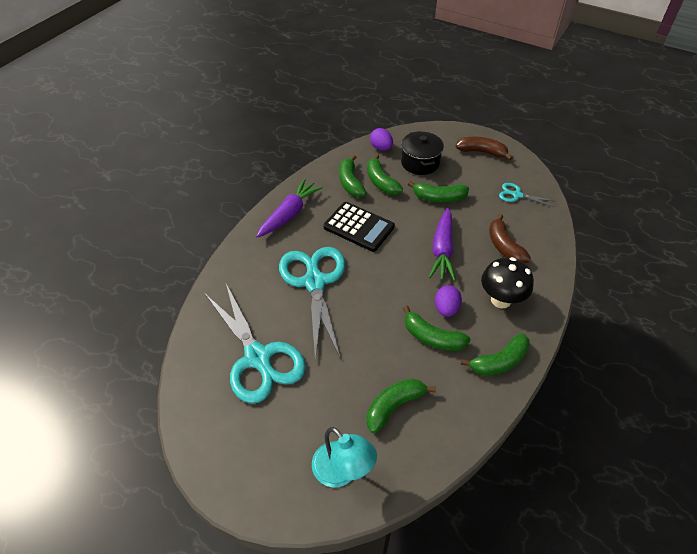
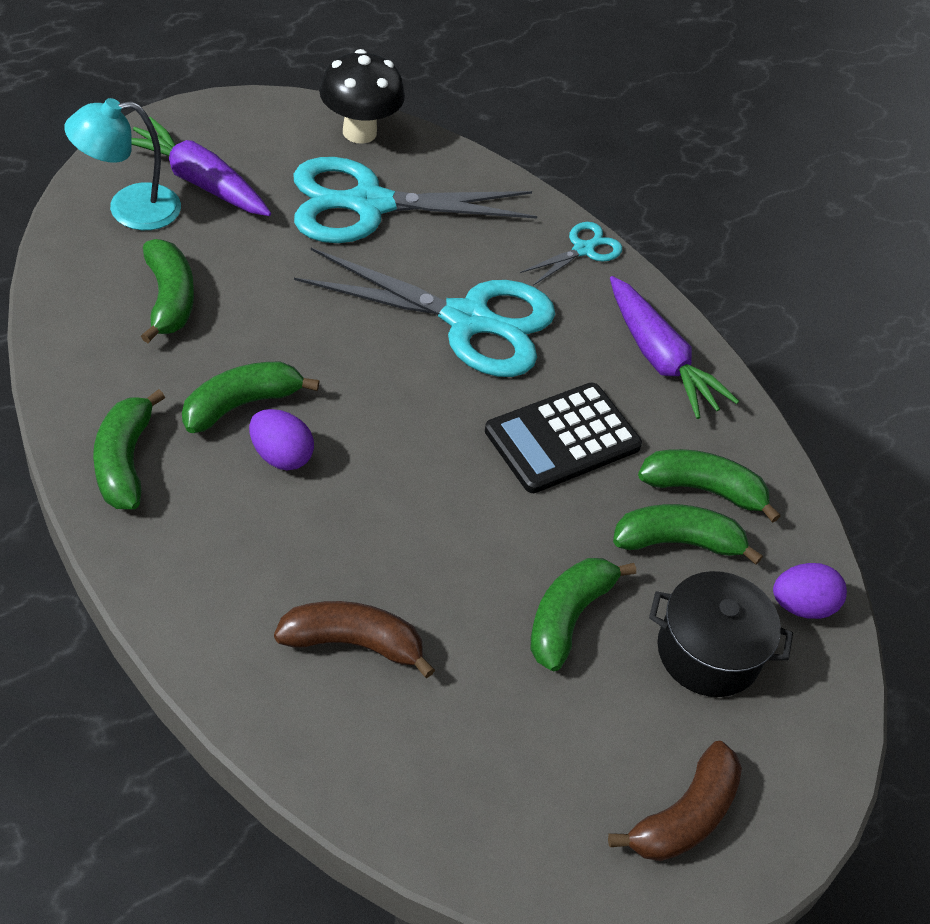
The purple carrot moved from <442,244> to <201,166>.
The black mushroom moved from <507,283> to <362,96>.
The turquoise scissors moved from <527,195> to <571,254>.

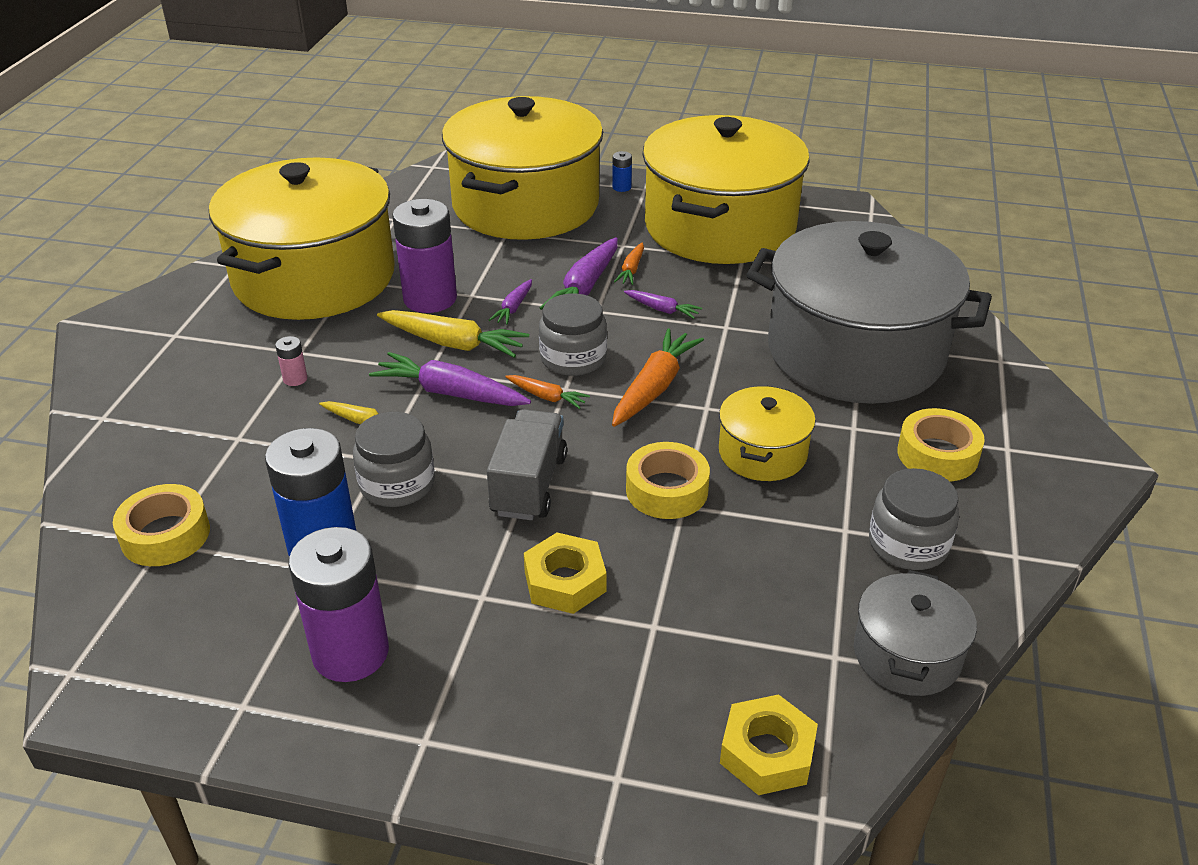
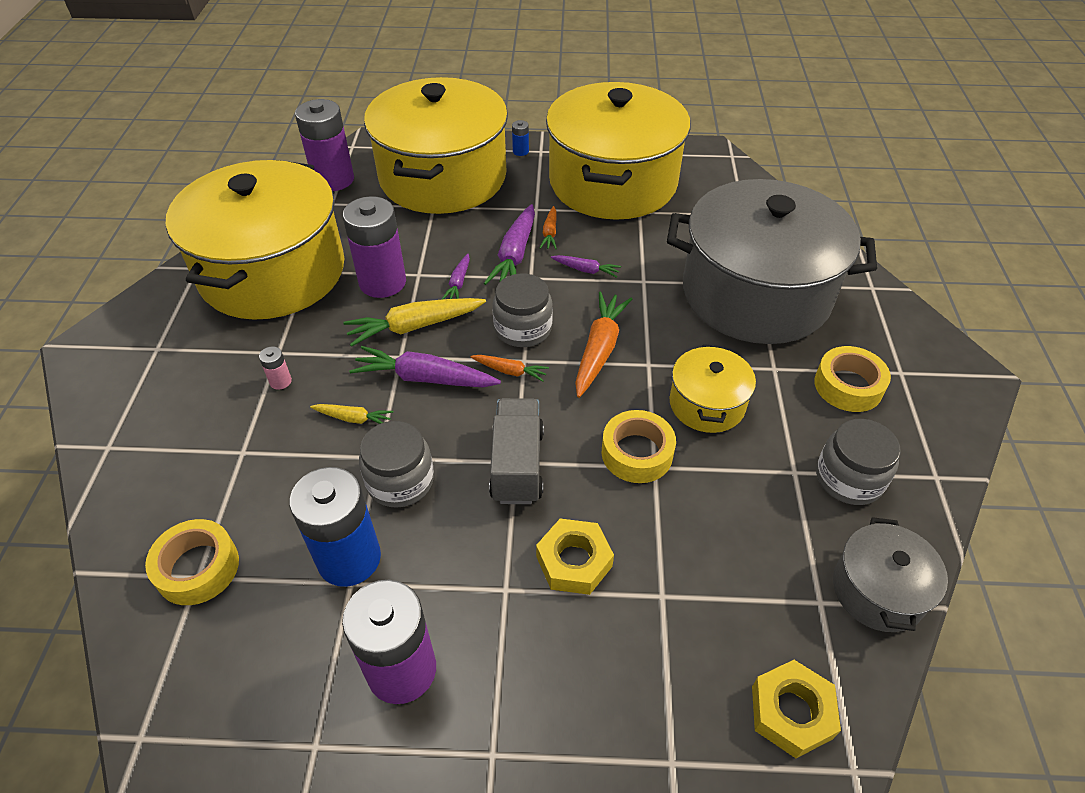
The purple battery at <324,145> appeared.
The yellow carrot at <453,334> turned 150 degrees clockwise.

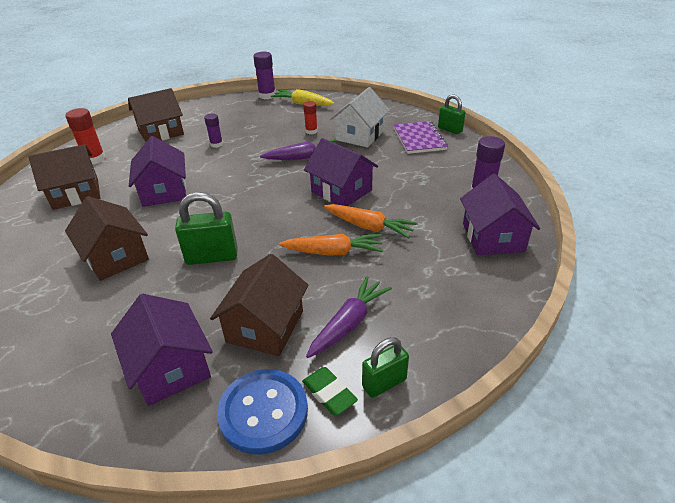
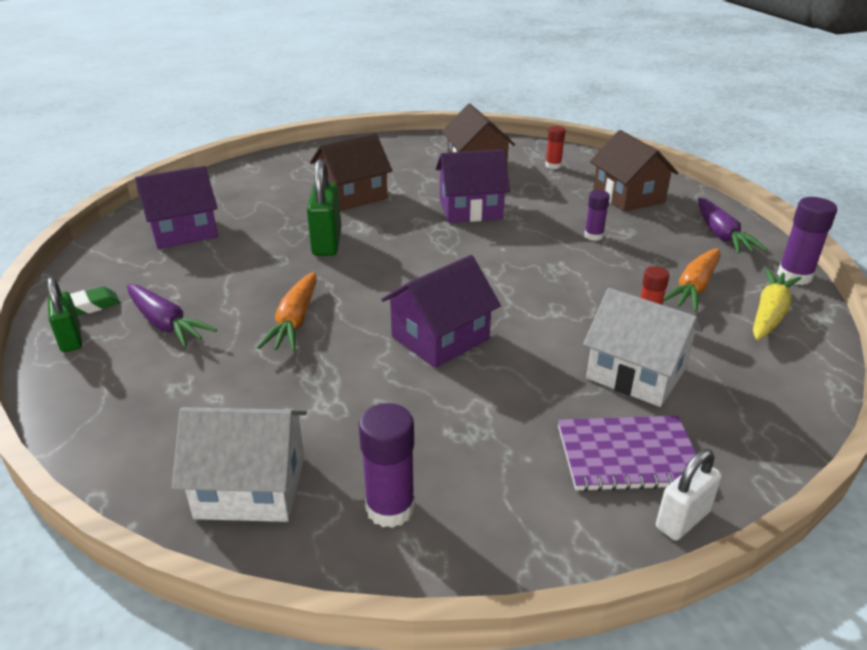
The purple house at <500,214> became the white house at <239,464>.
The red glue stick at <85,136> changed to 0.63 times the size.
The green padlock at <452,114> became the white padlock at <689,495>.
The orange carrot moved from <371,221> to <692,280>.
The purple carrot moved from <298,149> to <732,226>.
The brown house at <259,305> disappeared.
The blue button at <262,411> disappeared.

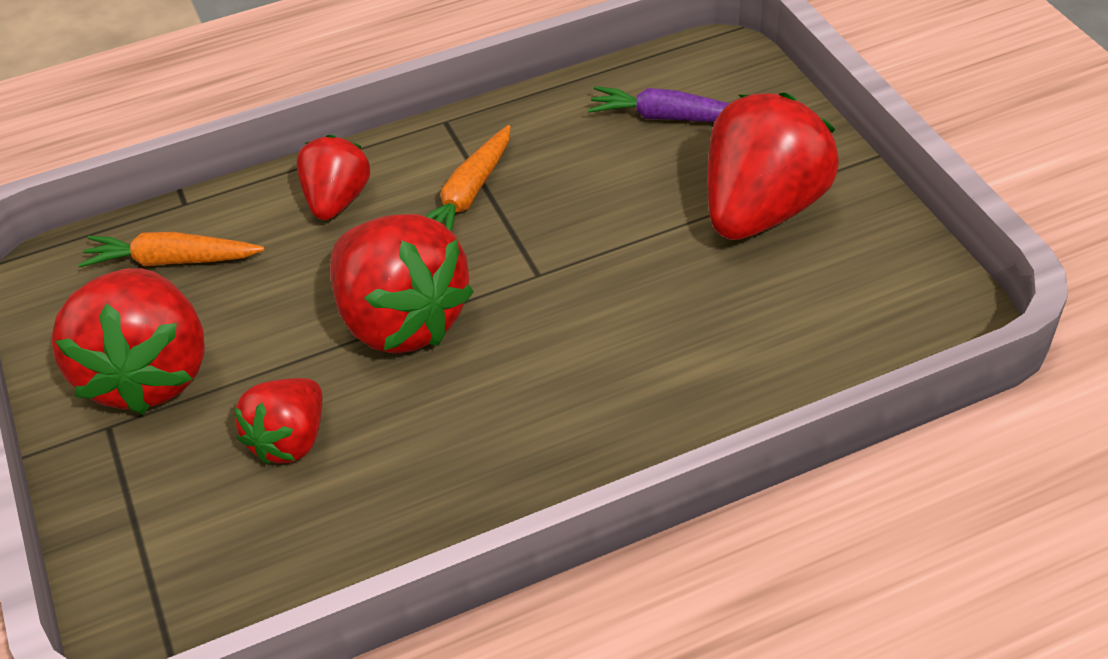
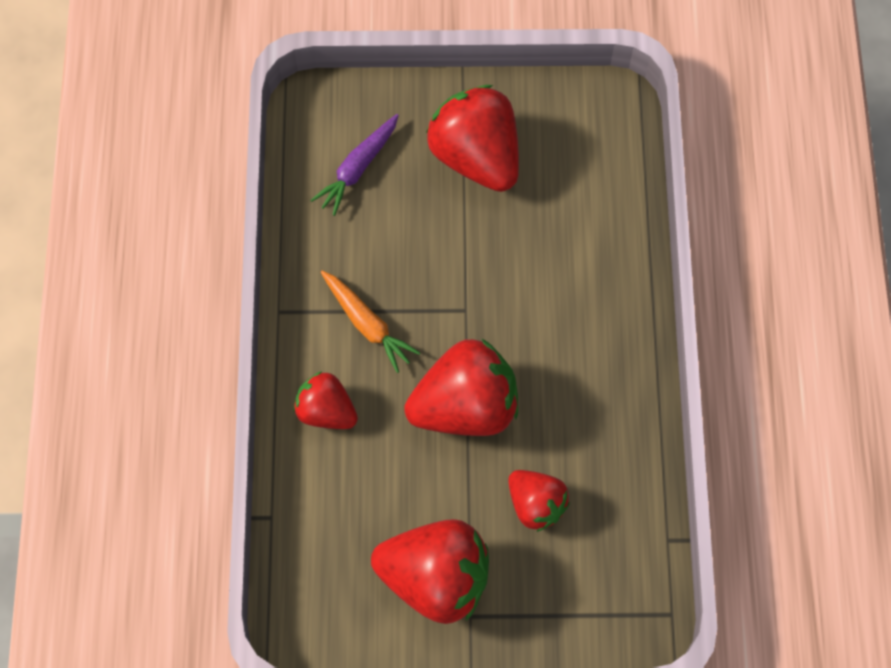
The orange carrot at <171,250> disappeared.

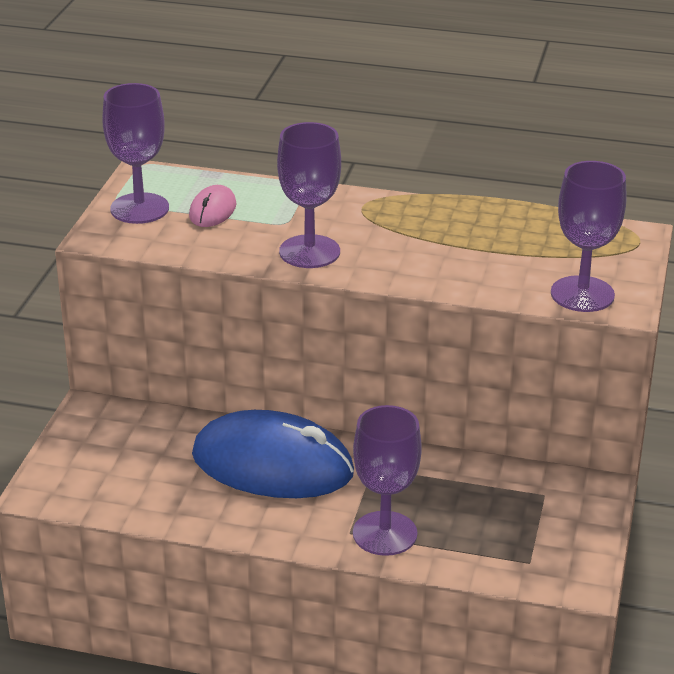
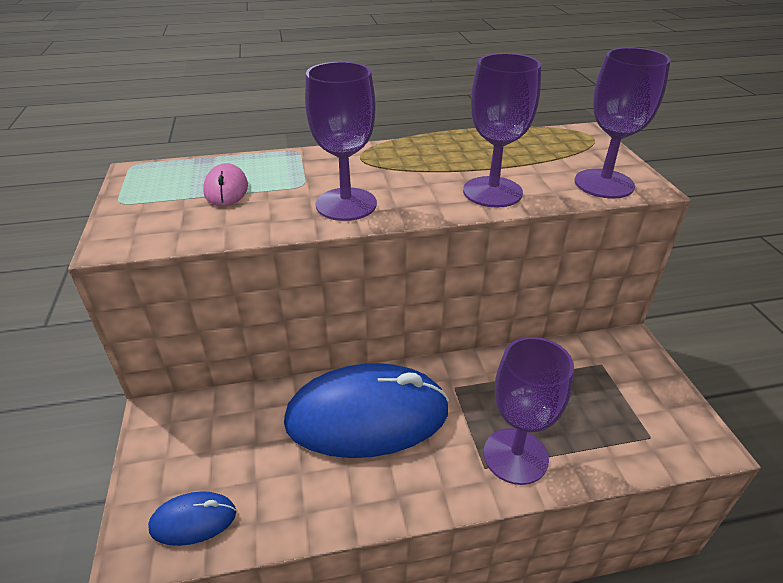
The blue mouse at <192,518> appeared.
The purple goblet moved from <135,153> to <502,130>.

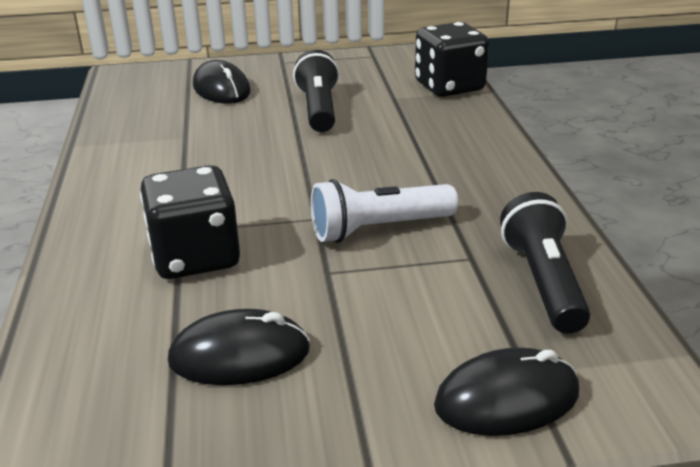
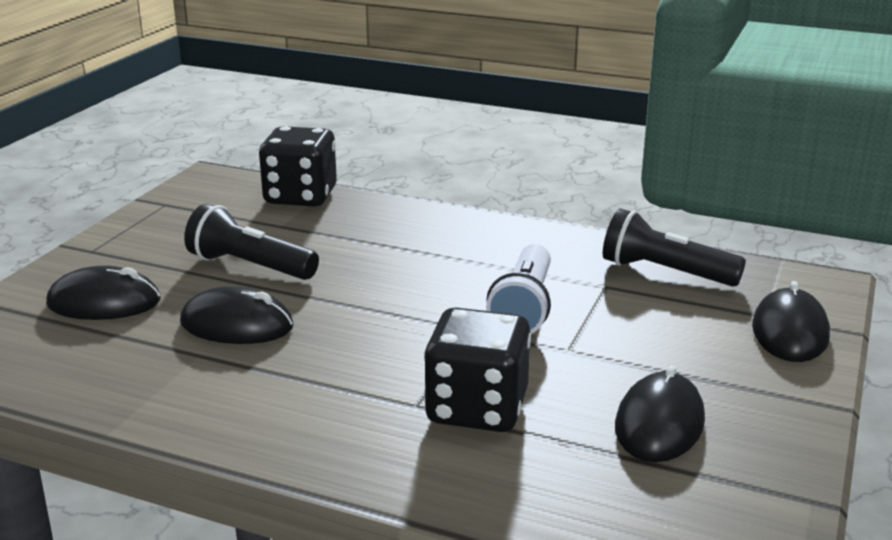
The black mouse at <237,315> appeared.

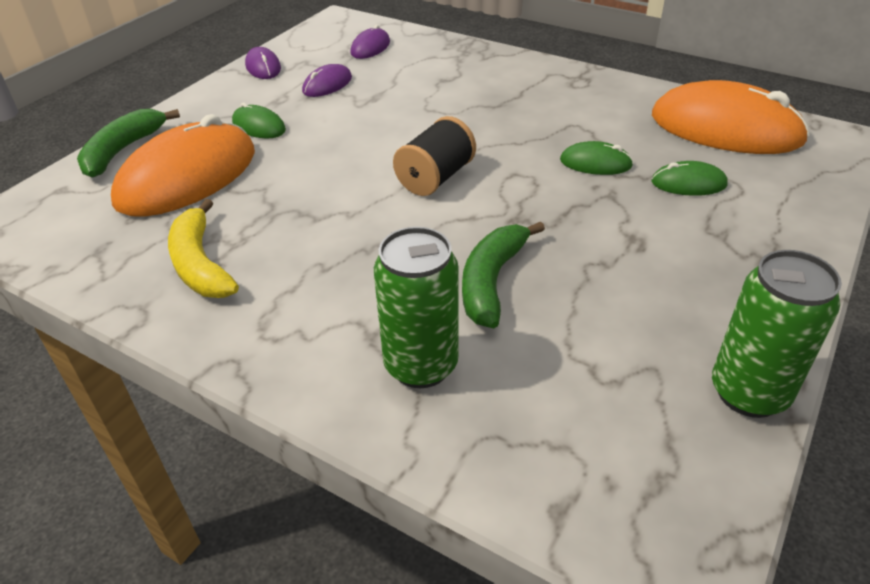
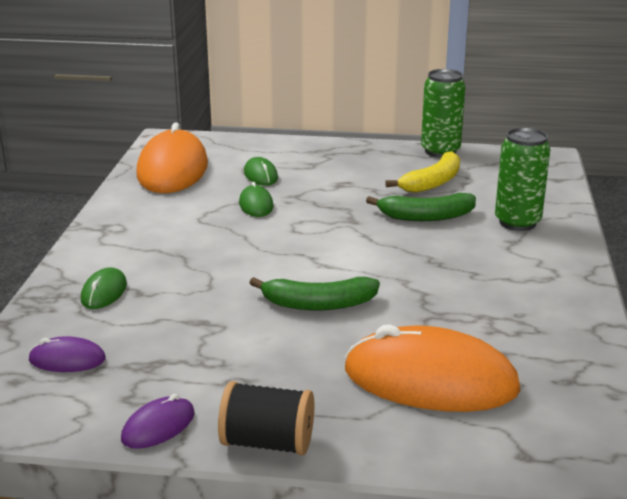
The green mouse moved from <259,120> to <104,288>.
The black spool moved from <434,156> to <266,418>.
The green banana moved from <128,143> to <314,293>.
The yellow banana moved from <203,248> to <422,172>.
The purple mouse at <327,80> disappeared.

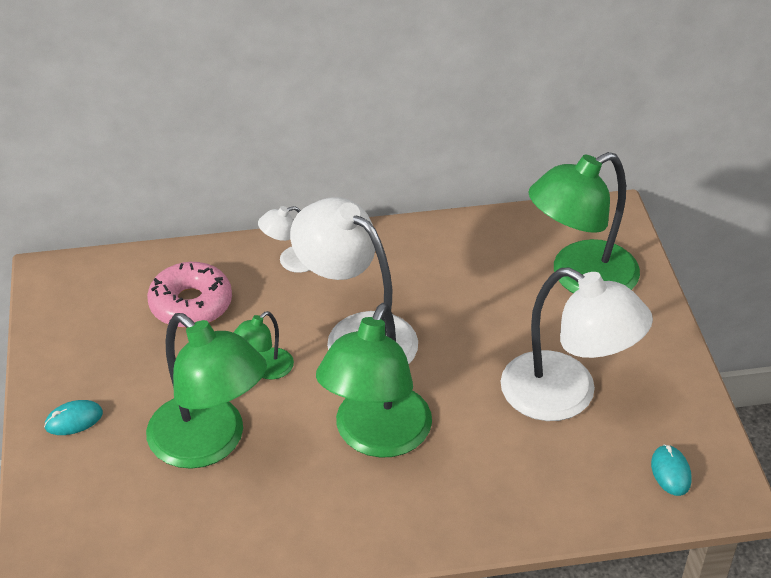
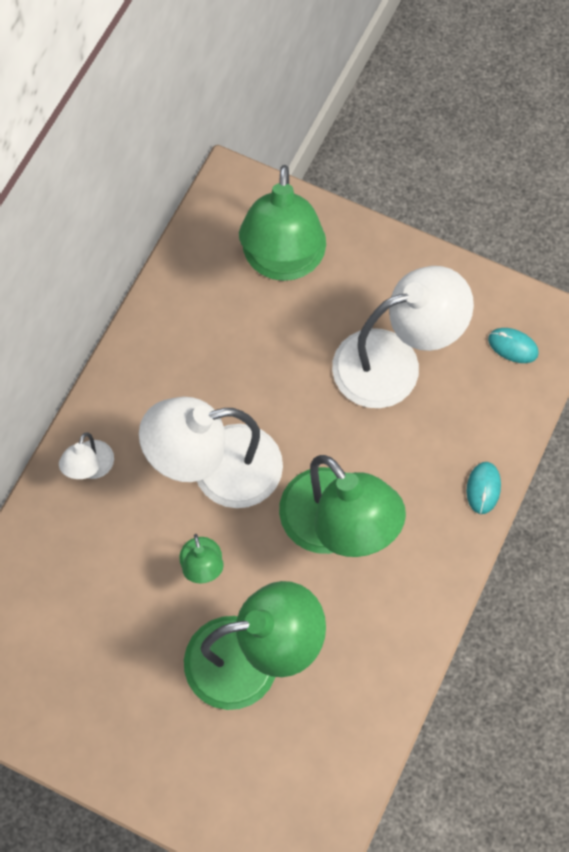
The turquoise mouse moved from <73,417> to <484,488>.
The pink donut at <189,295> disappeared.

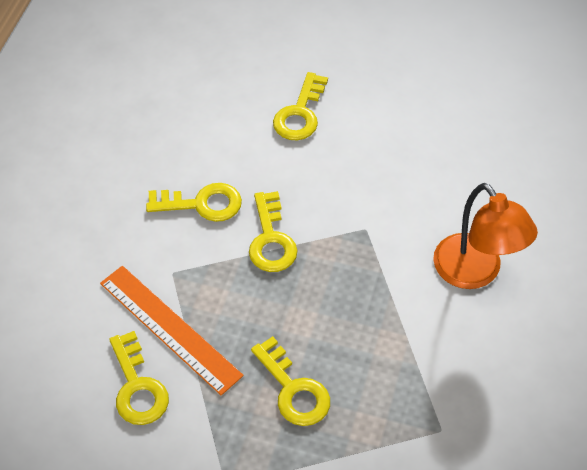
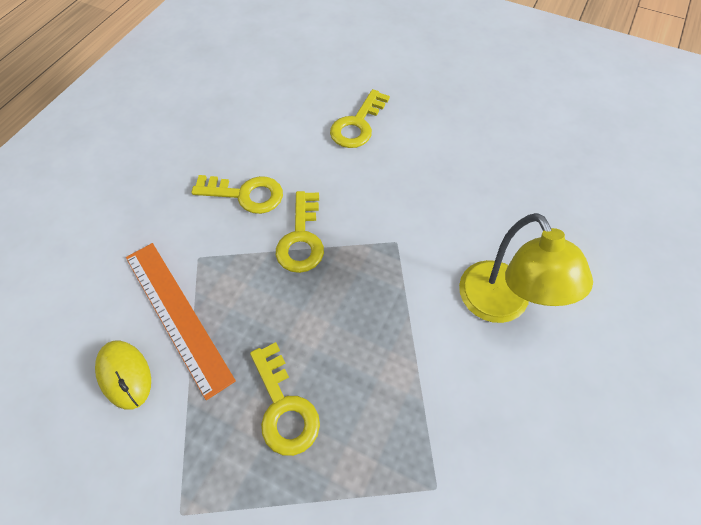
The yellow key at <139,378> was replaced by the yellow mouse at <123,375>.
The orange lamp at <485,236> became the yellow lamp at <526,268>.

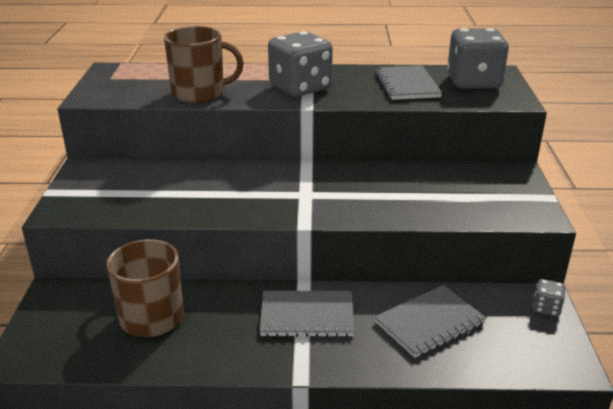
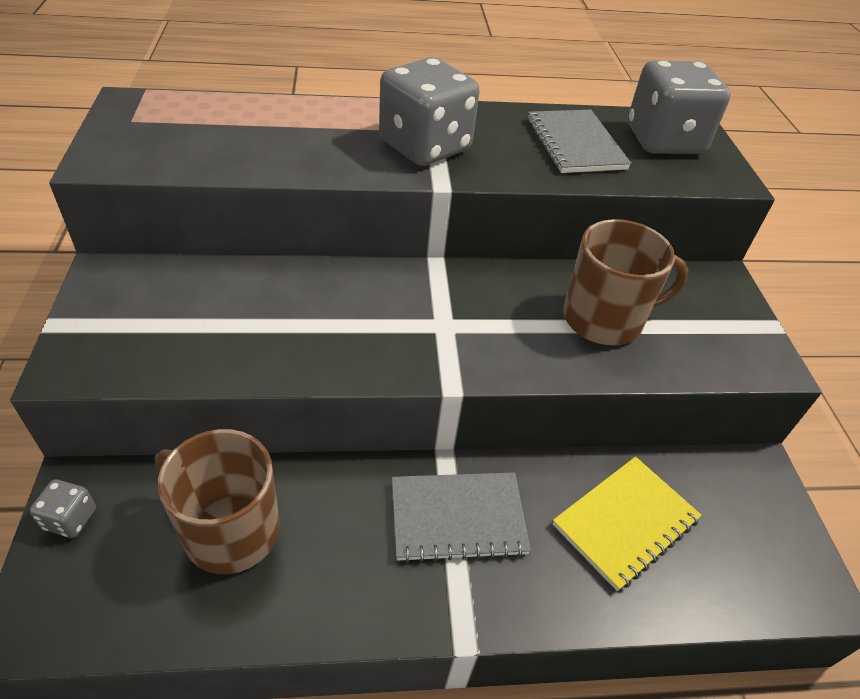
The grey dice moved from <549,298> to <62,508>.
The grey notebook at <430,321> became the yellow notebook at <627,524>.
The brown mug moved from <204,64> to <626,282>.

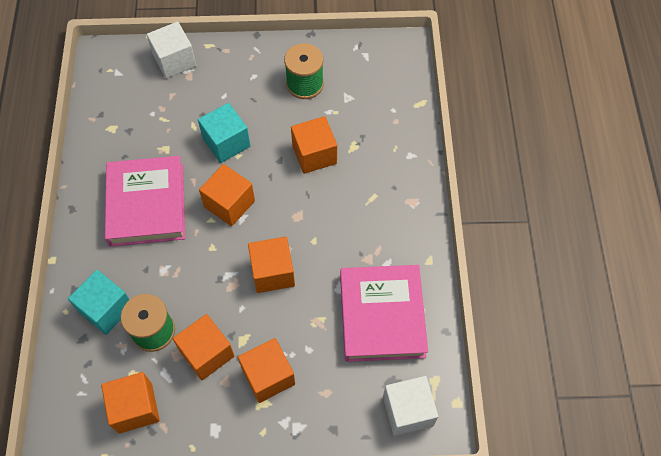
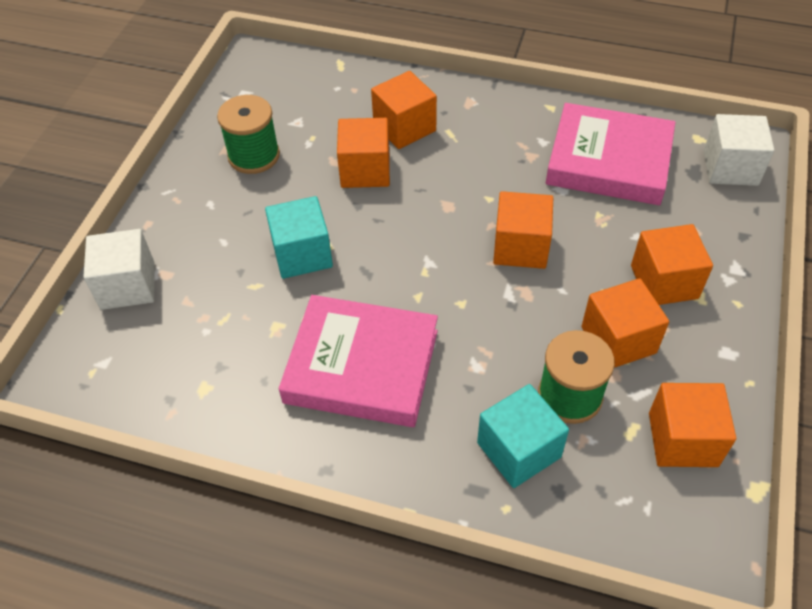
The orange cube moved from <227,195> to <404,110>.

